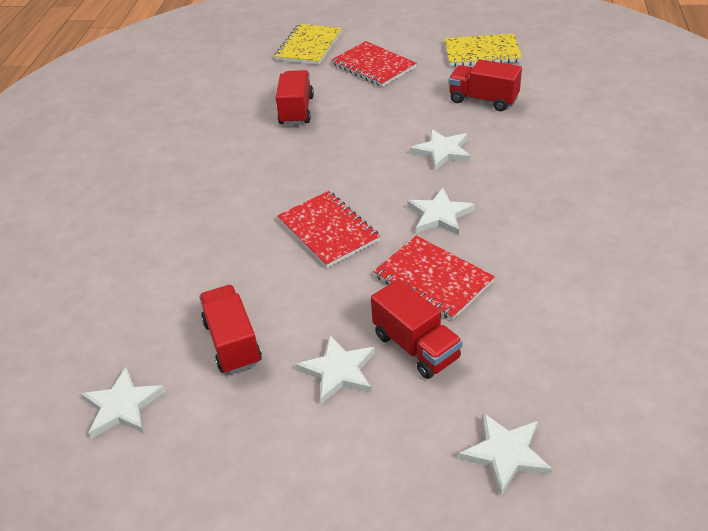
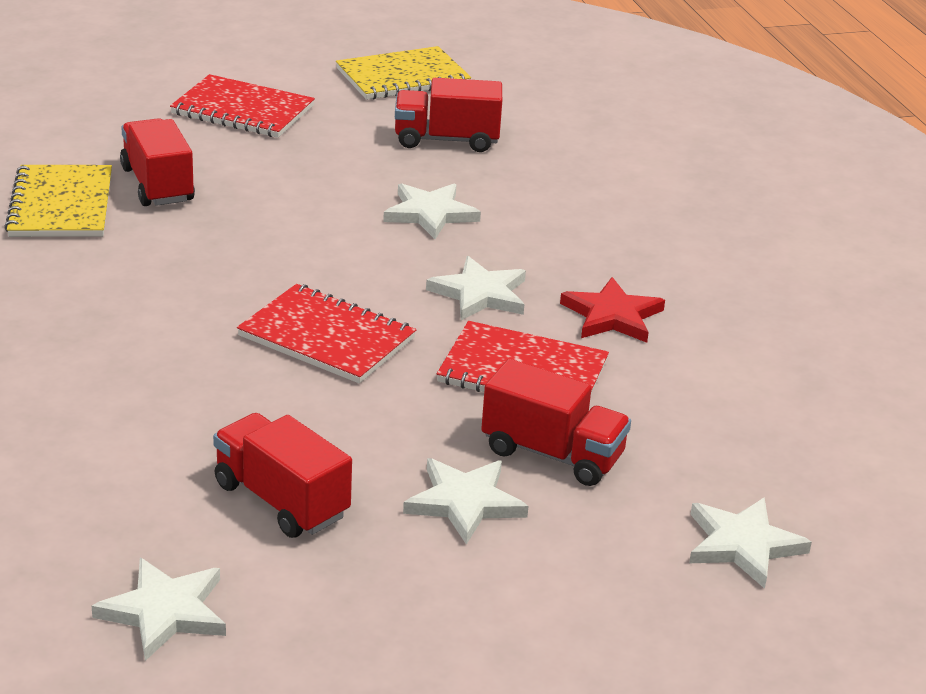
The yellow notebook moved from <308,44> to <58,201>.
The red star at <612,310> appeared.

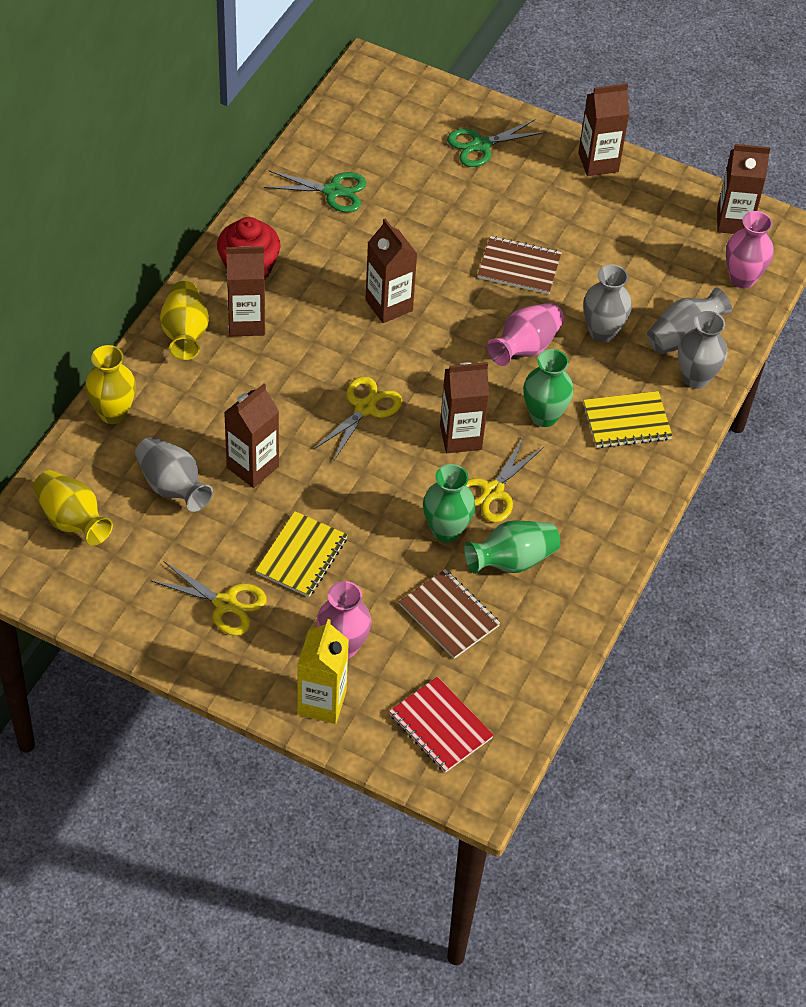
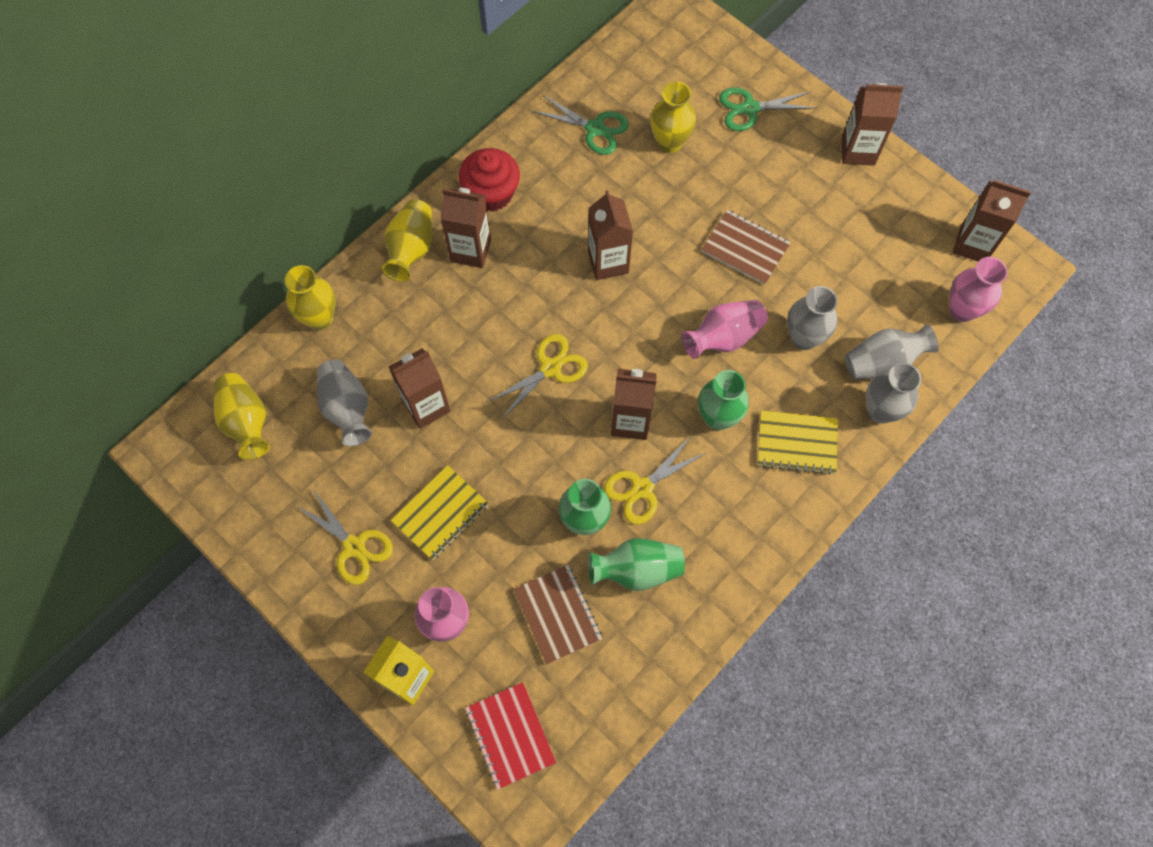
The yellow vase at <673,117> appeared.

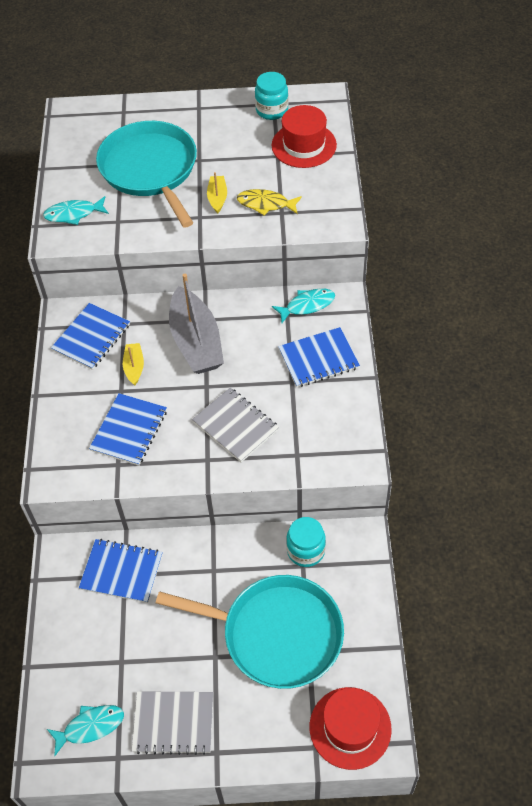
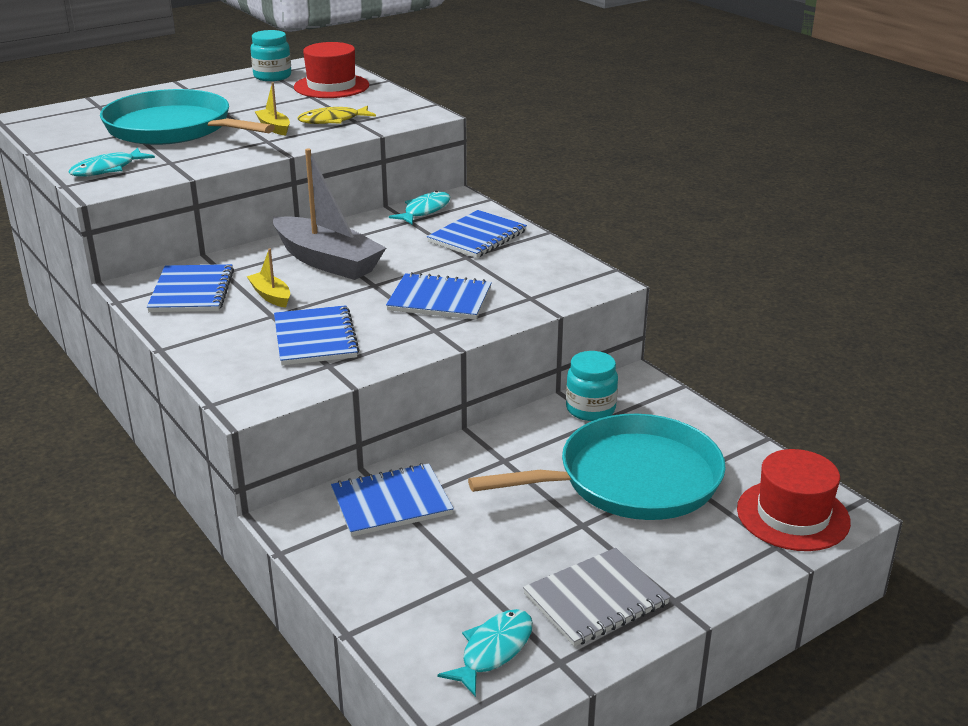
The grey notebook at <235,425> became the blue notebook at <439,295>.

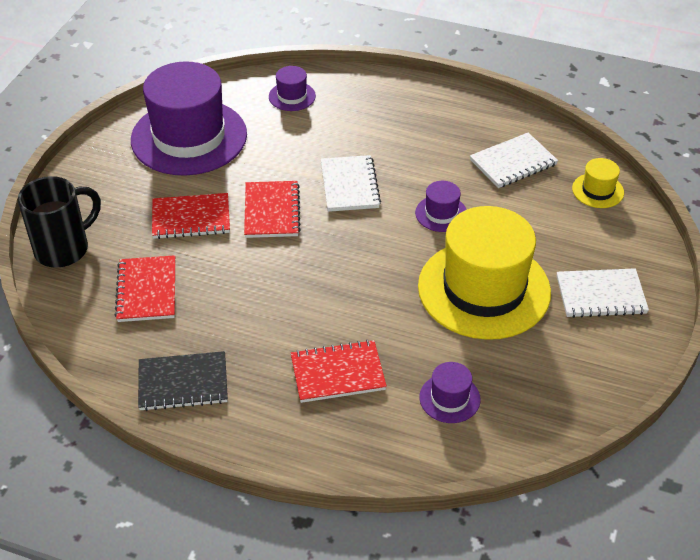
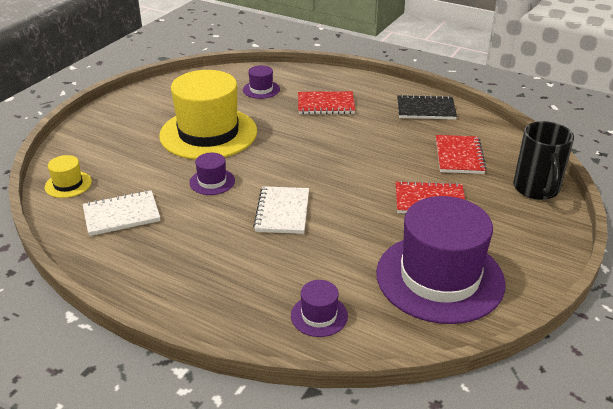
The black mug at <59,222> turned 60 degrees counterclockwise.
The red notebook at <272,209> disappeared.
The white notebook at <603,293> disappeared.

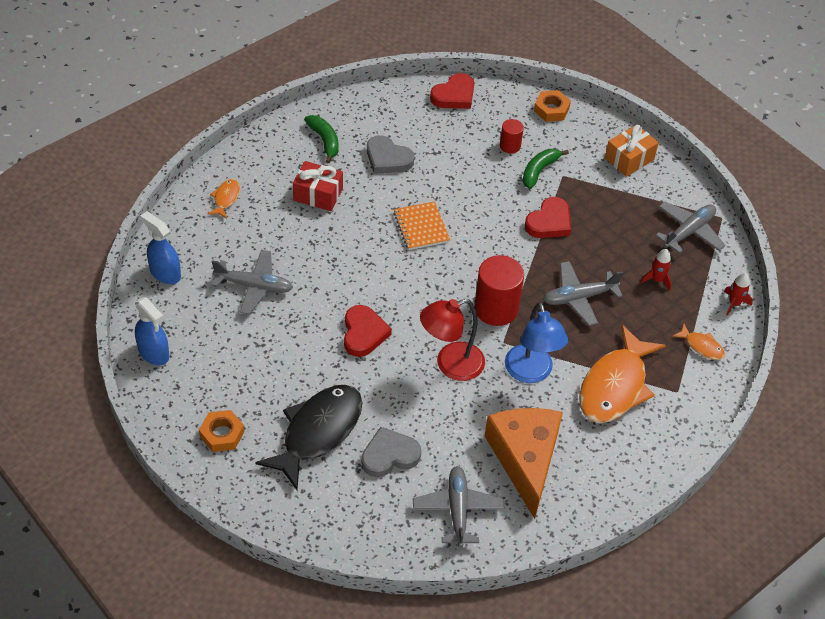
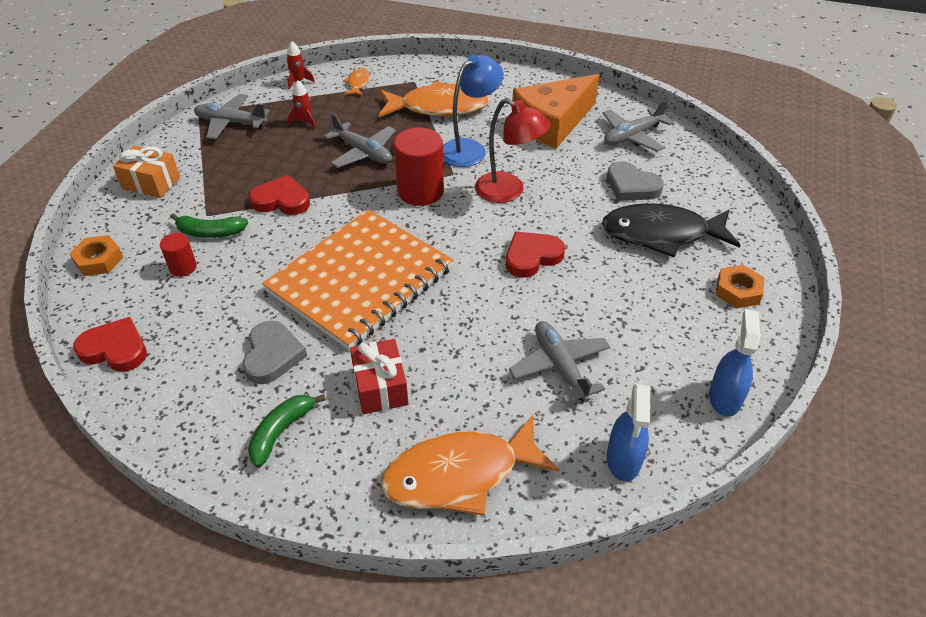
The orange notebook at <421,225> changed to 2.28 times the size.
The orange fish at <224,199> changed to 2.25 times the size.

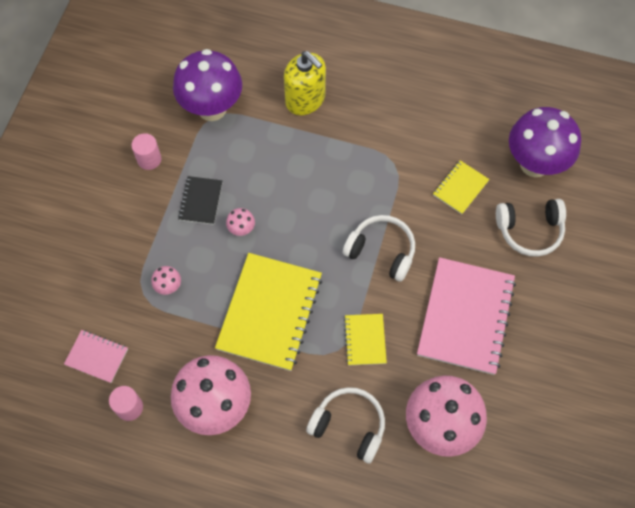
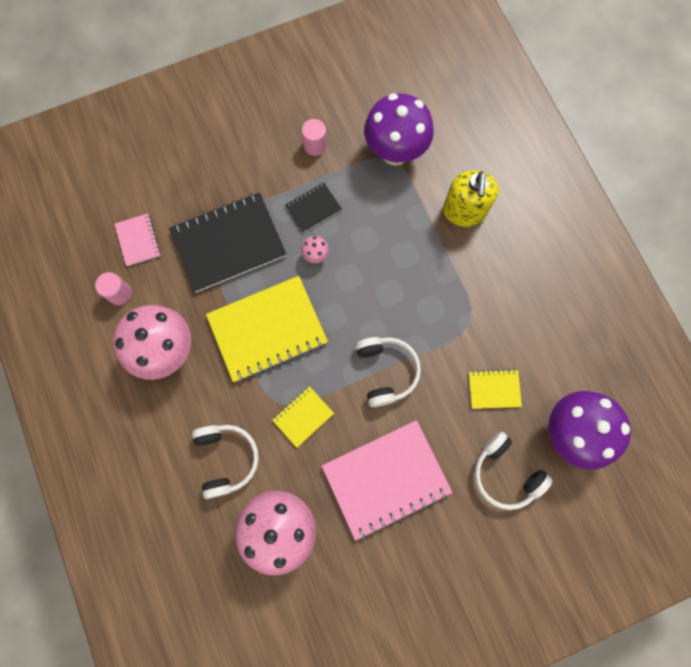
The pink mushroom at <166,280> was replaced by the black notebook at <227,242>.

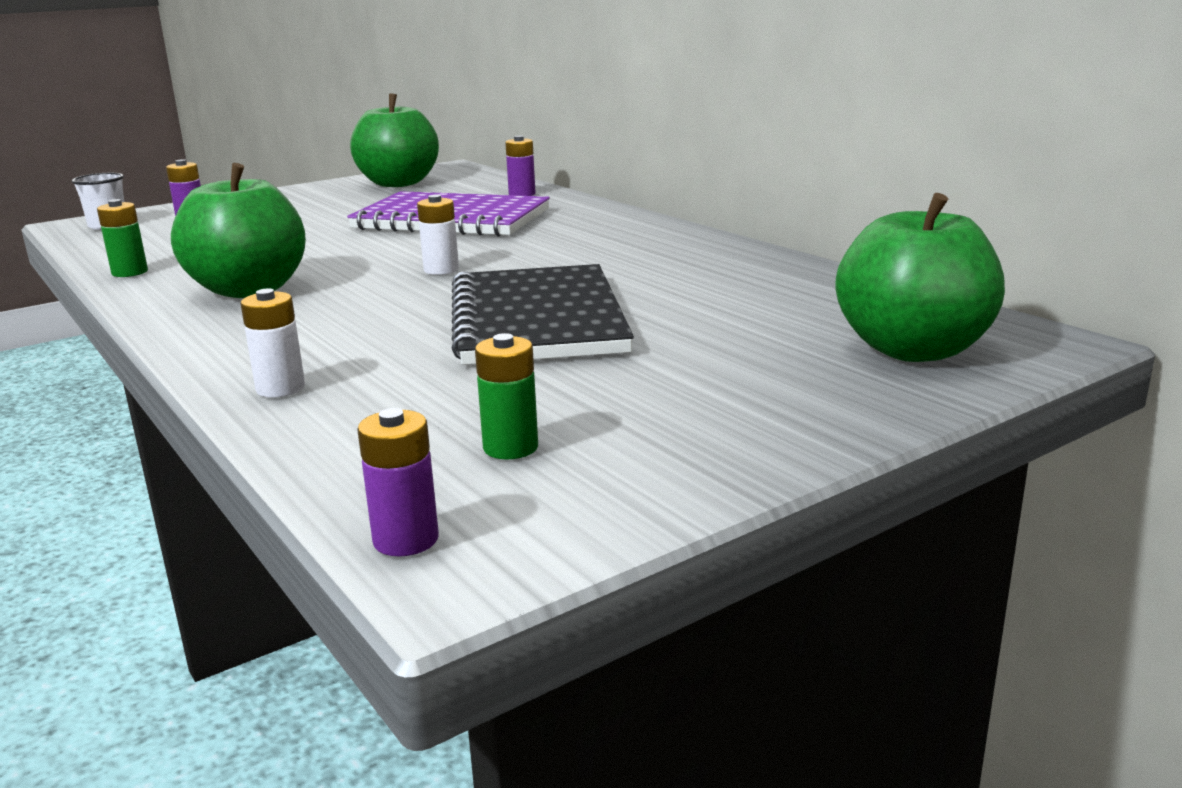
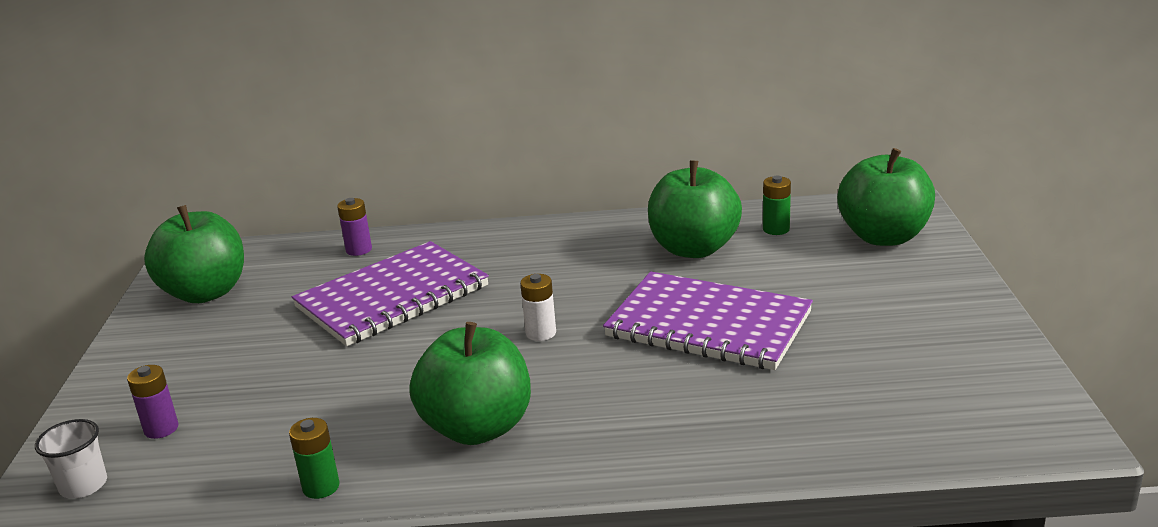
The black notebook at <543,314> became the purple notebook at <708,320>.
The green apple at <695,209> appeared.
The green battery moved from <506,396> to <777,205>.
The white battery at <273,343> disappeared.
The purple battery at <398,482> disappeared.

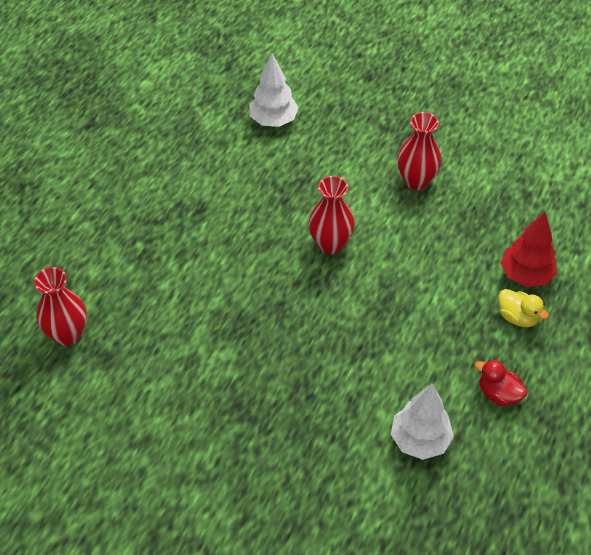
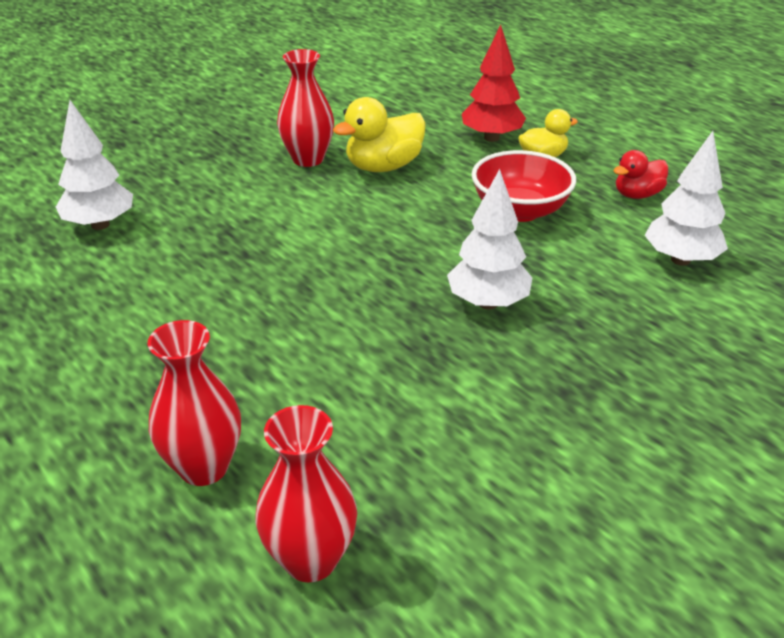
The red vase moved from <331,215> to <194,403>.
The yellow duck at <379,134> appeared.
The white tree at <489,239> appeared.
The red bowl at <523,186> appeared.

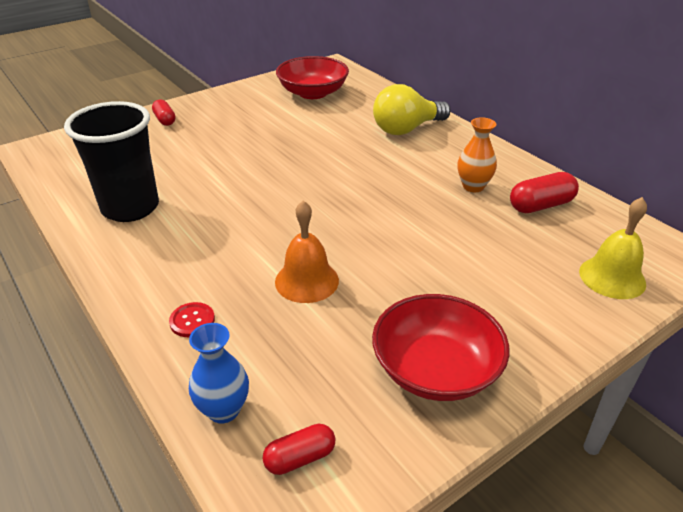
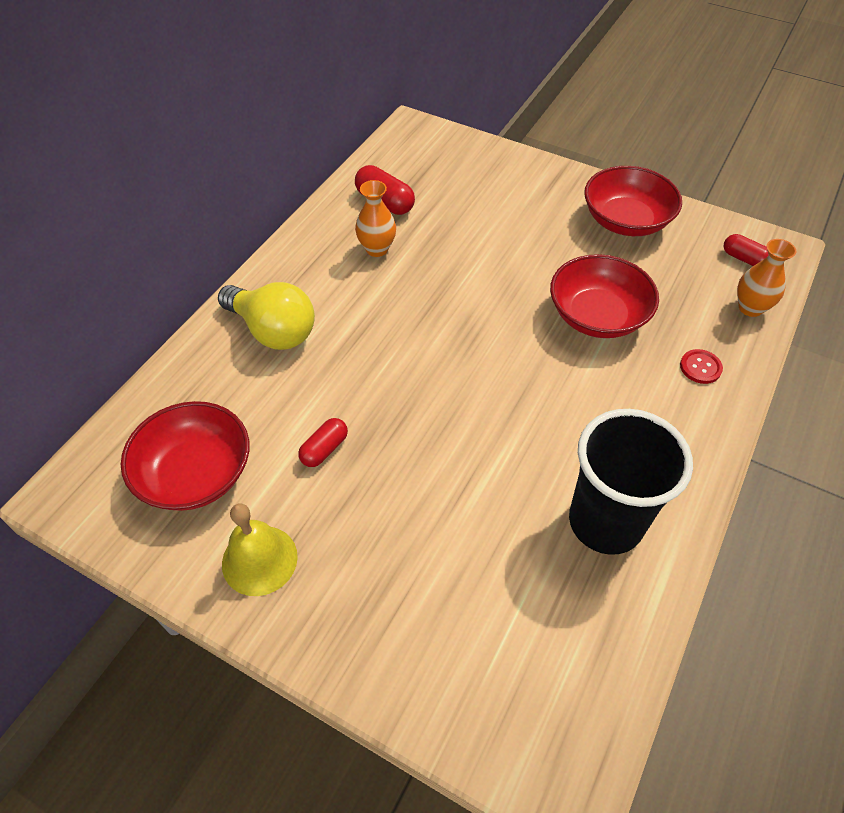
The yellow bell moved from <613,248> to <260,549>.
The red capsule moved from <164,112> to <323,442>.
The orange bell at <307,252> was replaced by the red bowl at <604,296>.
The blue vase at <219,373> became the orange vase at <767,278>.

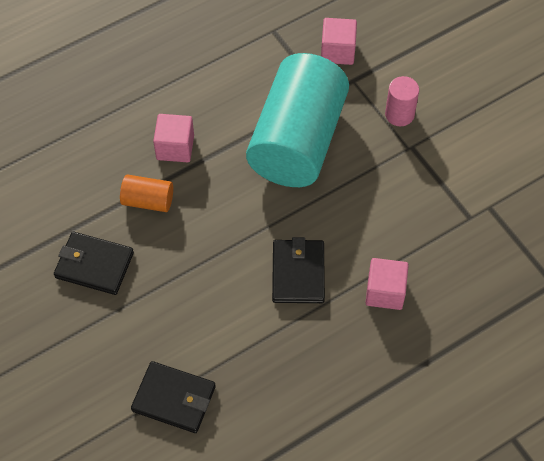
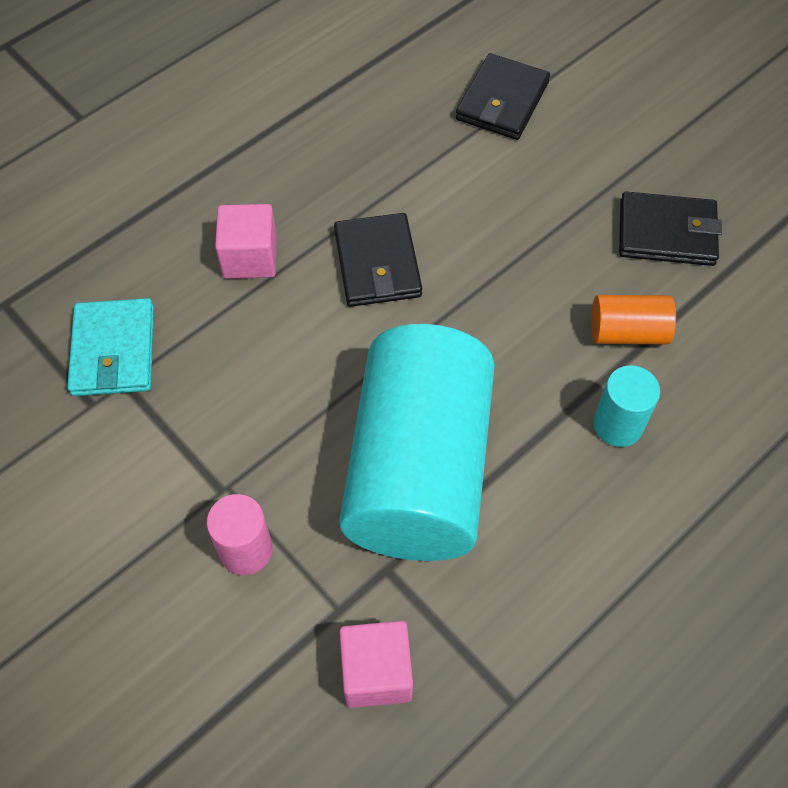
The turquoise wallet at <110,347> appeared.
The black wallet at <173,397> turned 75 degrees counterclockwise.
The pink cube at <173,138> was replaced by the turquoise cylinder at <626,406>.

